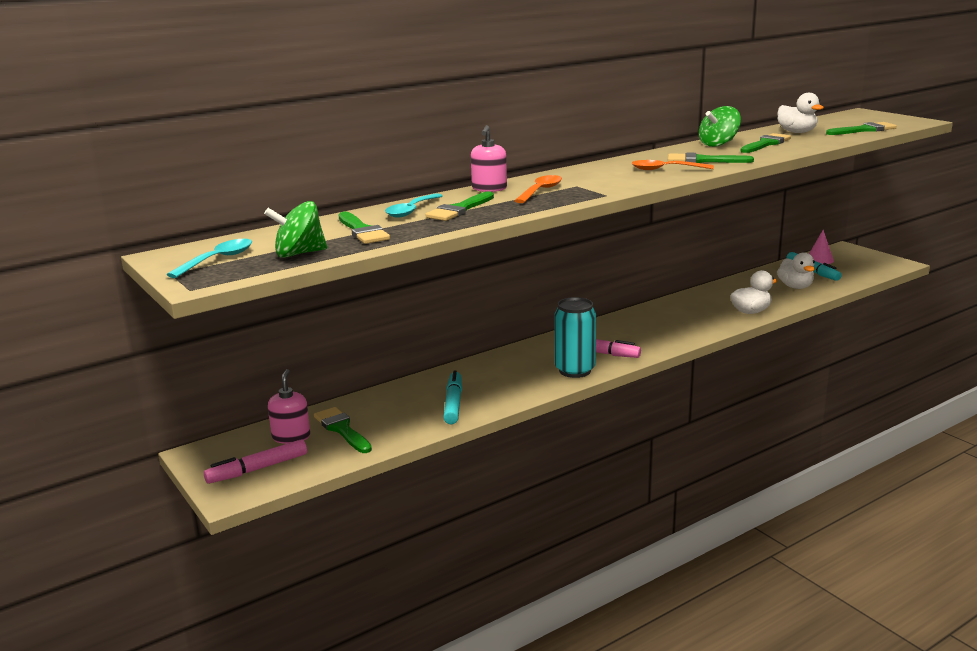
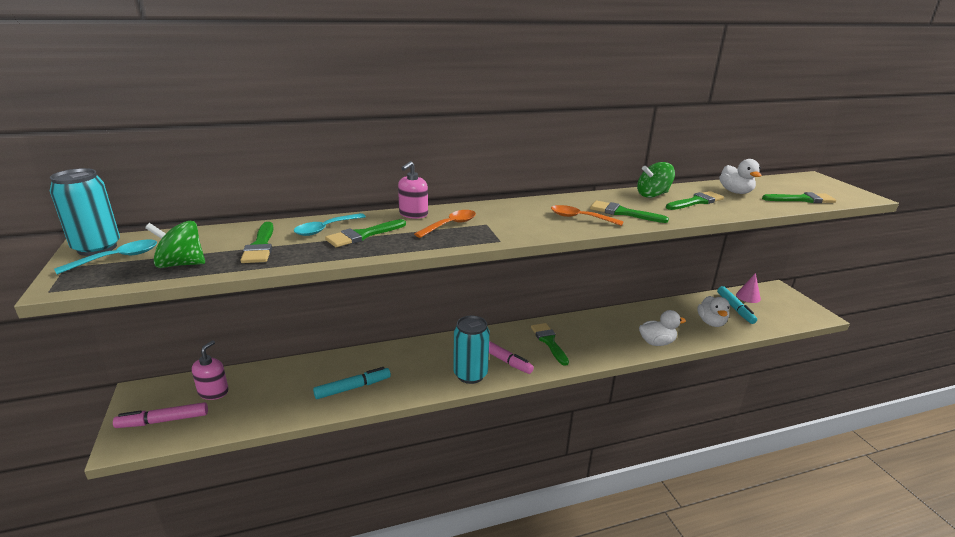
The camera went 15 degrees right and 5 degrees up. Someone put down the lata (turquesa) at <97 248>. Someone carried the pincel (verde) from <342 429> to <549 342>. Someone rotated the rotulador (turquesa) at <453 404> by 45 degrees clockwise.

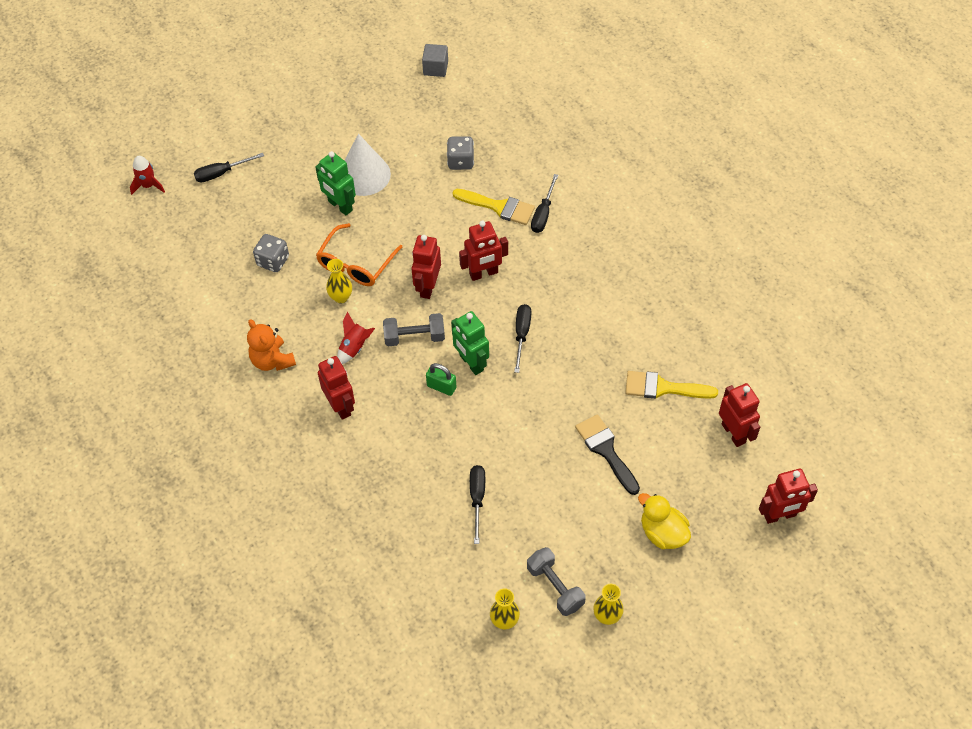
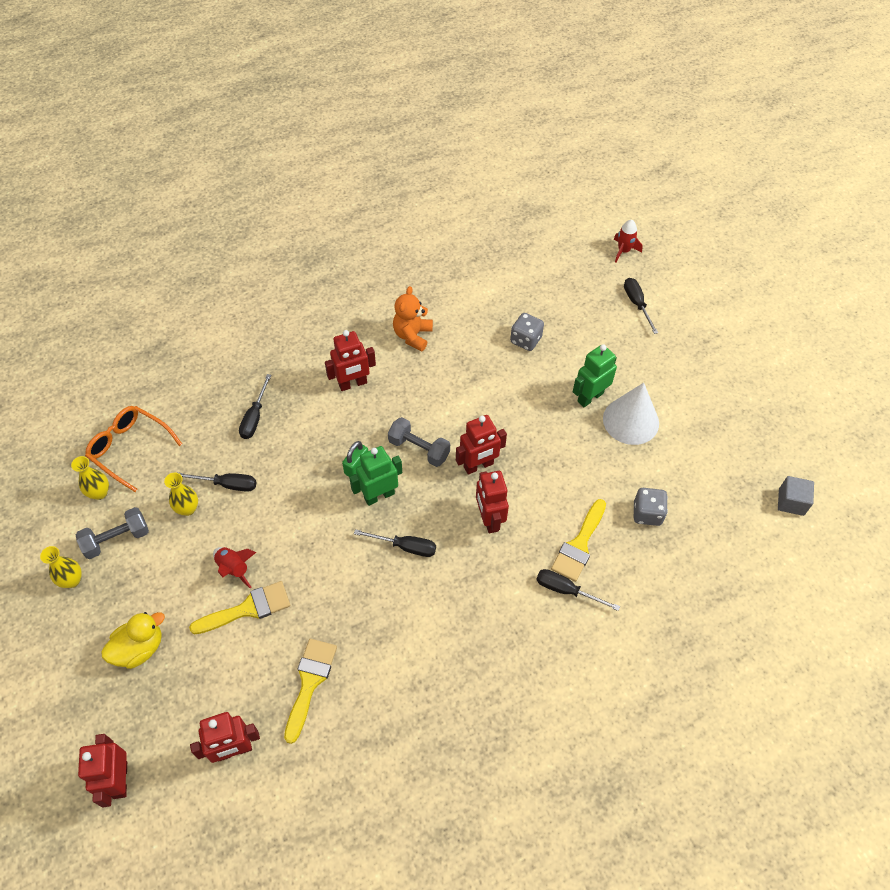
The camera went 95 degrees right and 0 degrees up. Someone put down the destornillador (negro) at <255 417>. Someone carried the gafas (naranja) from <356 264> to <130 448>. Someone carried the florero (amarillo) from <341 297> to <188 509>. Someone carried the cohete (rojo) from <355 347> to <234 568>. Someone repainted the pincel (negro) at <606 450>, which became the pincel (amarillo) at <248 609>. Someone rotated the osito (naranja) at <272 360> by 45 degrees counterclockwise. Someone rotated the mancuerna (gris) at <414 337> by 60 degrees counterclockwise. Someone rotated the robot (rojo) at <427 287> by 135 degrees clockwise.

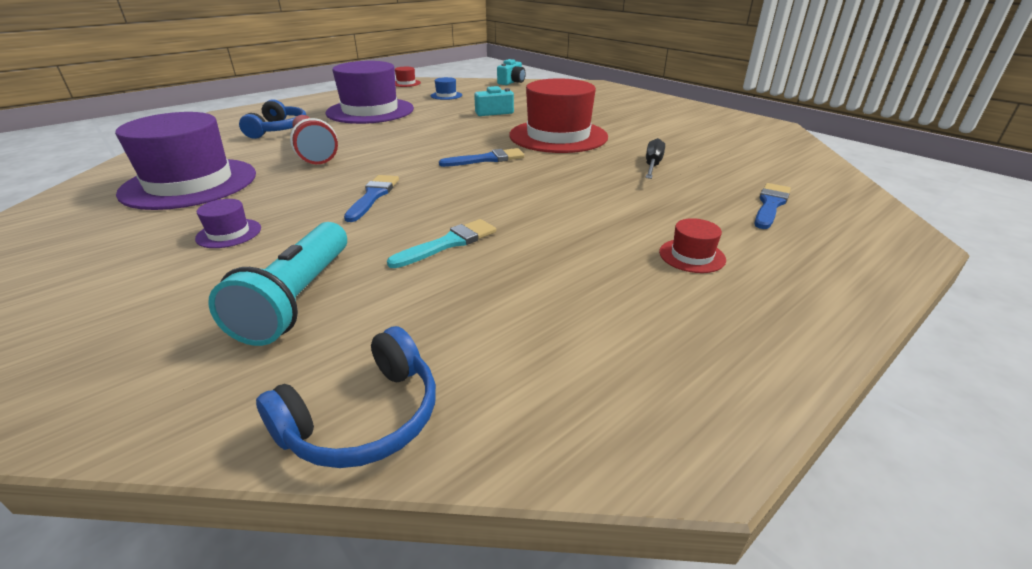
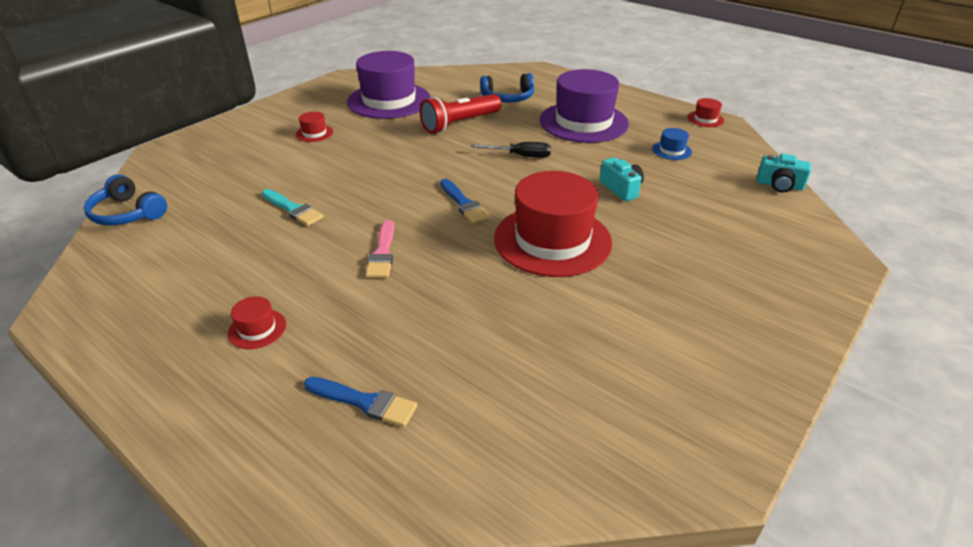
The camera went 80 degrees right and 5 degrees up. Someone took away the lámpara de mano (turquesa) at <298 298>. Someone took away the pincel (azul) at <373 196>. Someone put down the pincel (rosa) at <382 253>. Someone carried the destornillador (negro) from <652 165> to <520 156>. Someone repainted the sombrero (morado) at <229 233>, which became the sombrero (rojo) at <314 133>.

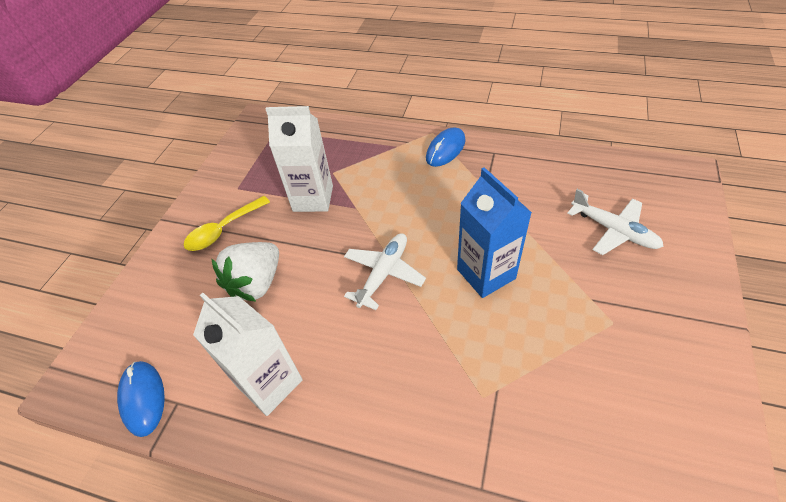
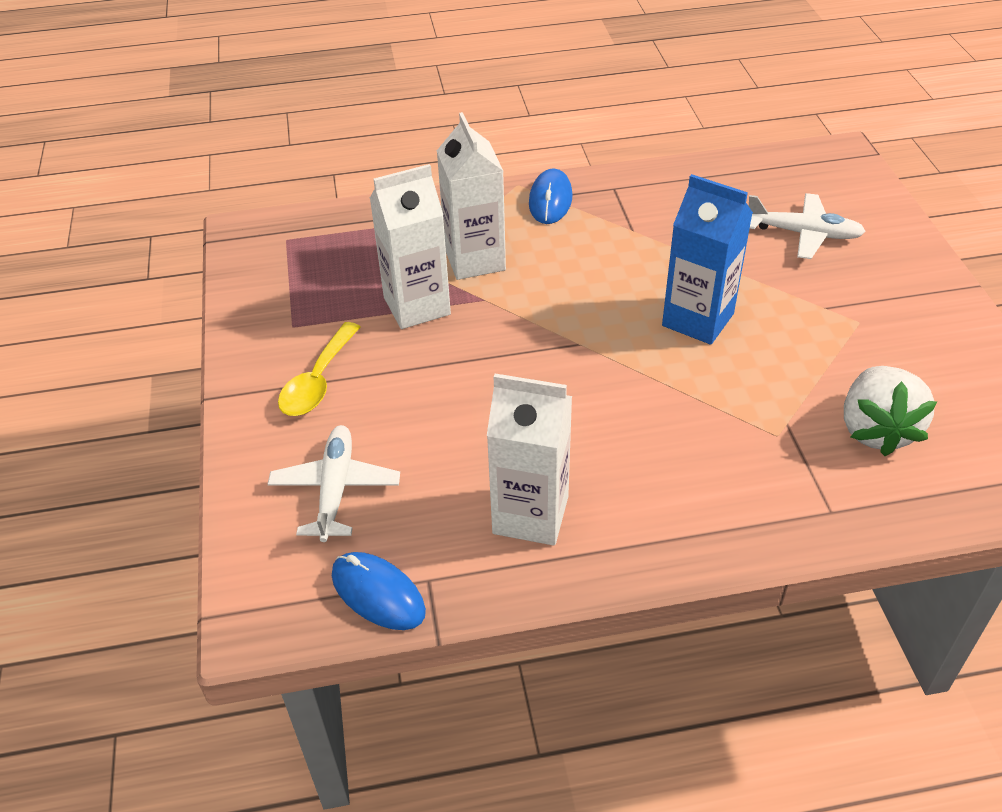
The camera went 30 degrees left and 5 degrees down. Someone put down the cartón de leche (blanco) at <475 260>. Someone carried the fresa (blanco) from <256 283> to <876 430>. Someone carried the avión (blanco) from <383 274> to <335 489>.

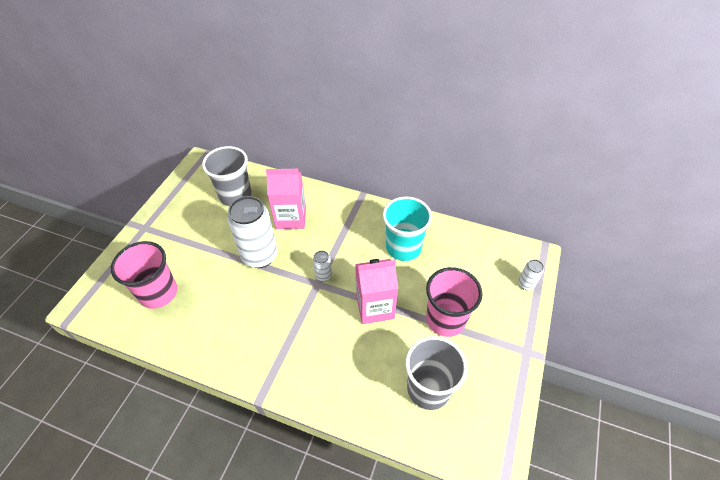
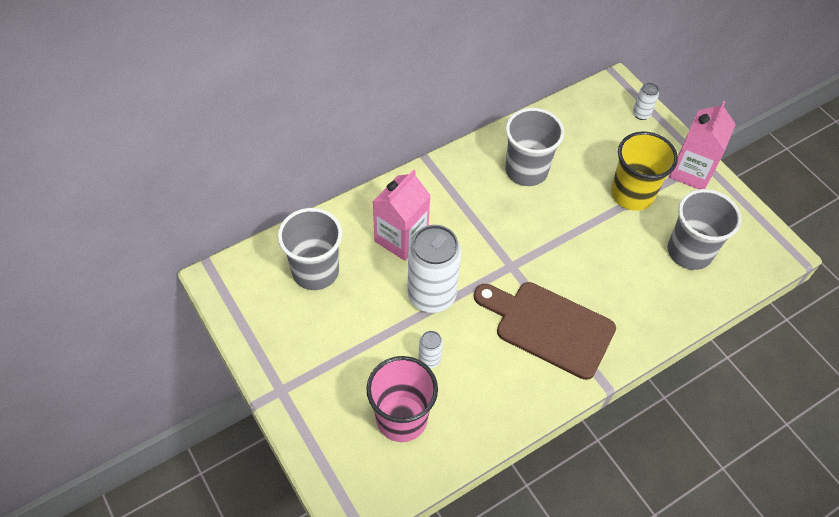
The camera went 55 degrees left and 5 degrees up. Someone put down the tabla de cortar (marrón) at <549 327>. Someone carried the lata (blanco) from <323 275> to <429 359>. Someone carried the cartón de leche (rosa) from <375 307> to <691 172>. Someone repainted the vaso (turquesa) at <403 247>, which became the vaso (gris) at <526 170>. Someone repainted the vaso (rosa) at <445 319>, which became the vaso (amarillo) at <632 194>.

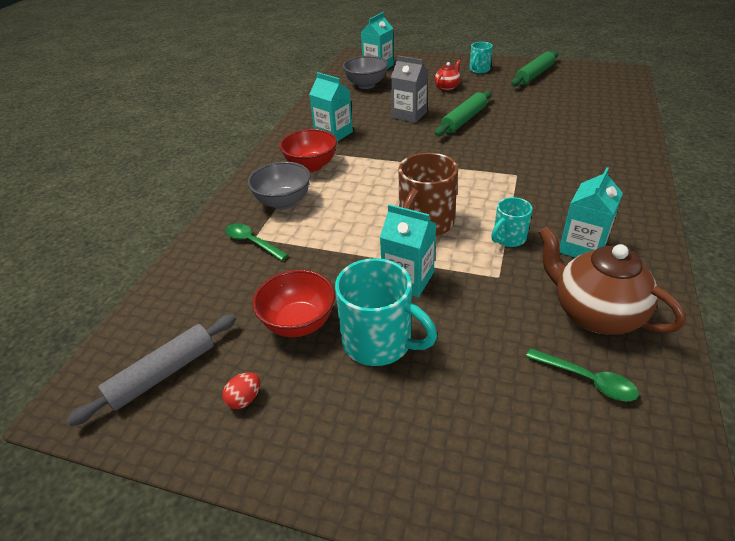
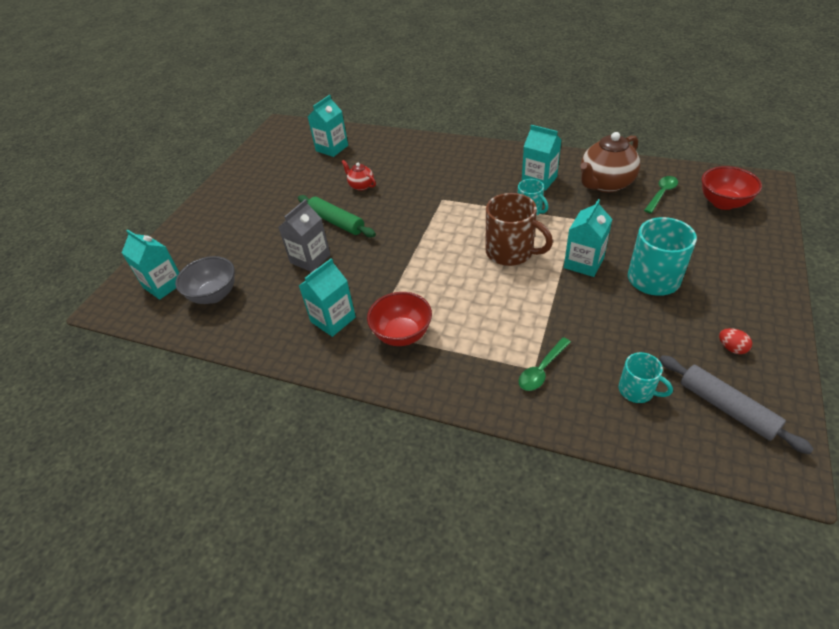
The camera went 85 degrees left and 5 degrees up. Someone took away the cuenco (gris) at <283 202>. Someone took away the rodillo (verde) at <534 75>. Someone put down the cartón de leche (turquesa) at <332 148>. Someone carried the cuenco (rojo) from <299 323> to <723 203>. Someone carried the tetera (rojo) from <447 87> to <361 186>. Someone carried the taza (turquesa) from <479 70> to <637 390>.

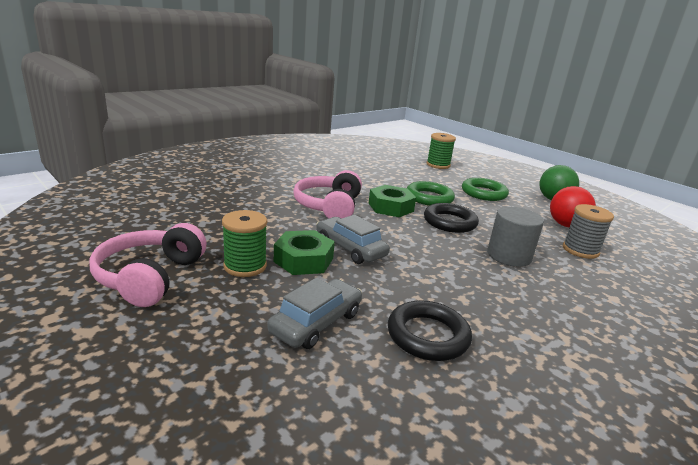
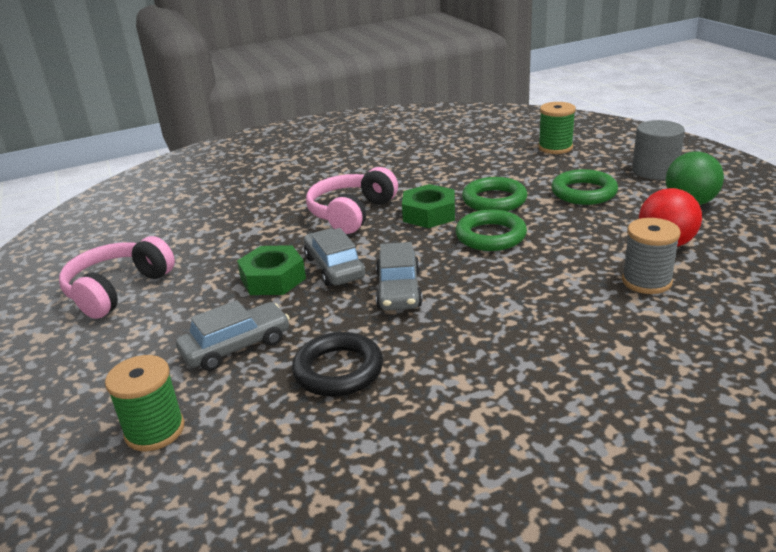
The camera went 25 degrees right and 5 degrees up. Someone put down the coche (gris) at <398 290>. Someone carried the carrete (verde) from <245 266> to <155 430>. Someone carried the cilindro (gris) from <509 256> to <655 171>. Someone repainted the anillo (negro) at <449 222>, which became the anillo (verde) at <490 236>.

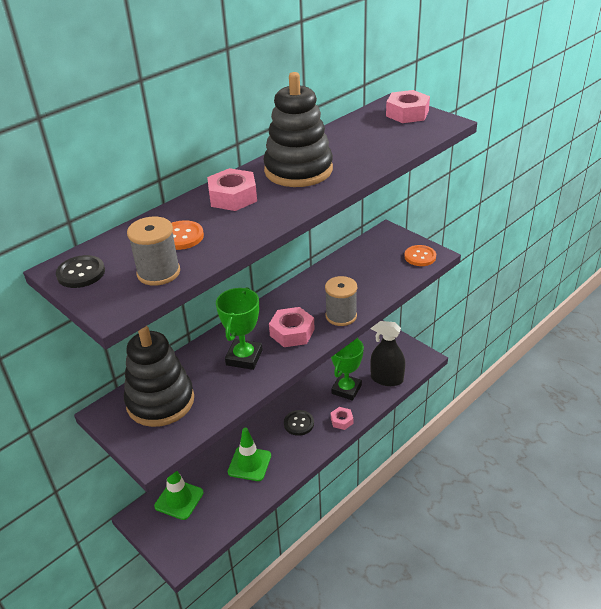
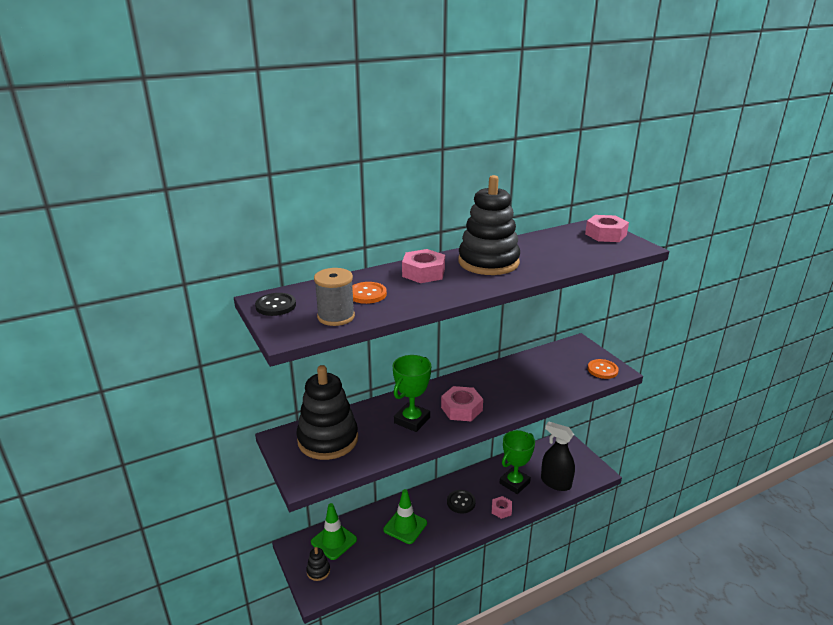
The camera went 15 degrees right and 10 degrees down. Someone took away the carrete (gris) at <341 316>. Someone put down the juguete apilable (negro) at <318 571>.

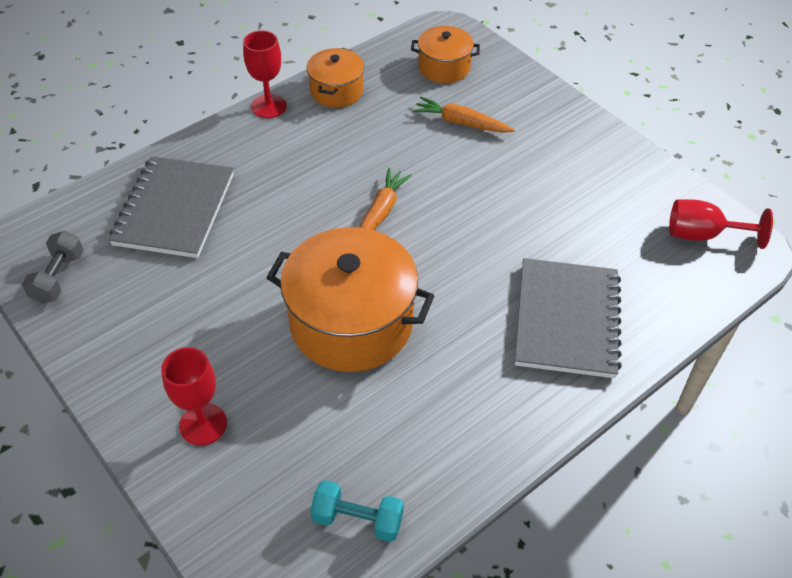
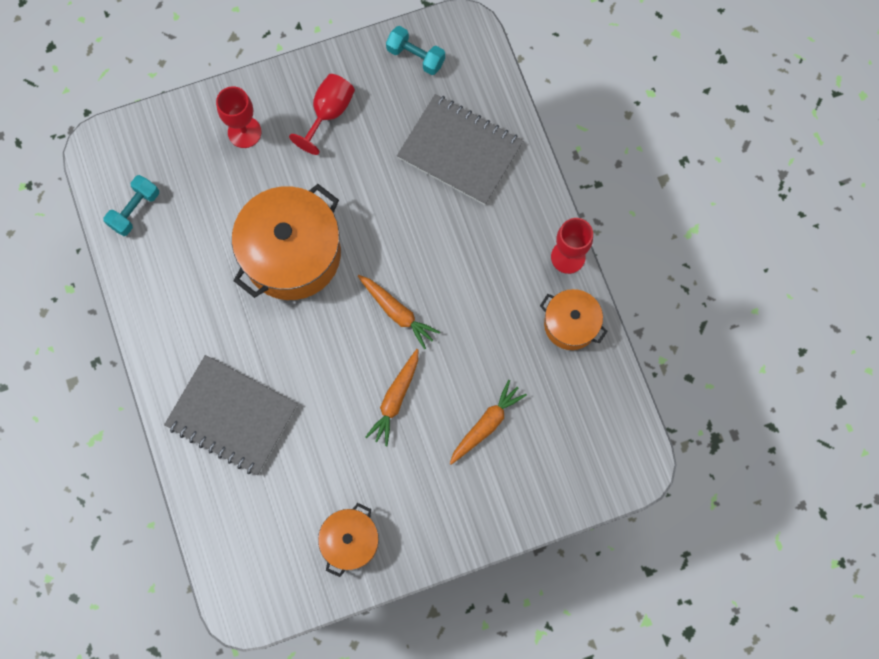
The camera went 110 degrees right and 25 degrees up. Someone put down the zanahoria (naranja) at <395 399>. Someone carried the olla (naranja) from <444 67> to <350 541>. Someone carried the copa (rojo) from <702 235> to <329 113>. Someone repainted the mancuerna (gris) at <58 277>, which became the mancuerna (turquesa) at <415 56>.

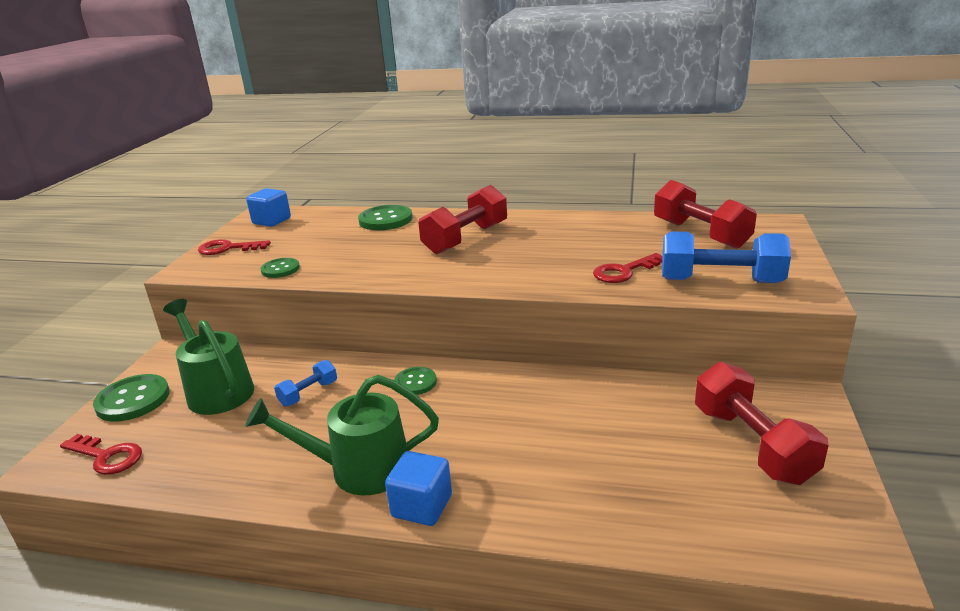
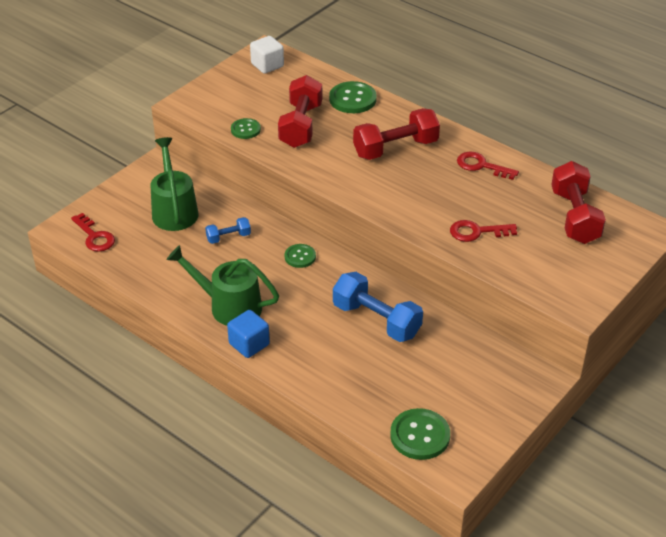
The camera went 25 degrees right and 15 degrees up. Someone carried the botón (verde) from <133 400> to <420 435>. Someone carried the llave (rojo) from <228 248> to <481 166>. Someone carried the mancuerna (azul) from <720 281> to <376 320>. Someone carried the mancuerna (rojo) from <752 444> to <301 125>. Someone repainted the cubo (azul) at <271 221>, which became the cubo (blanco) at <267 65>.

